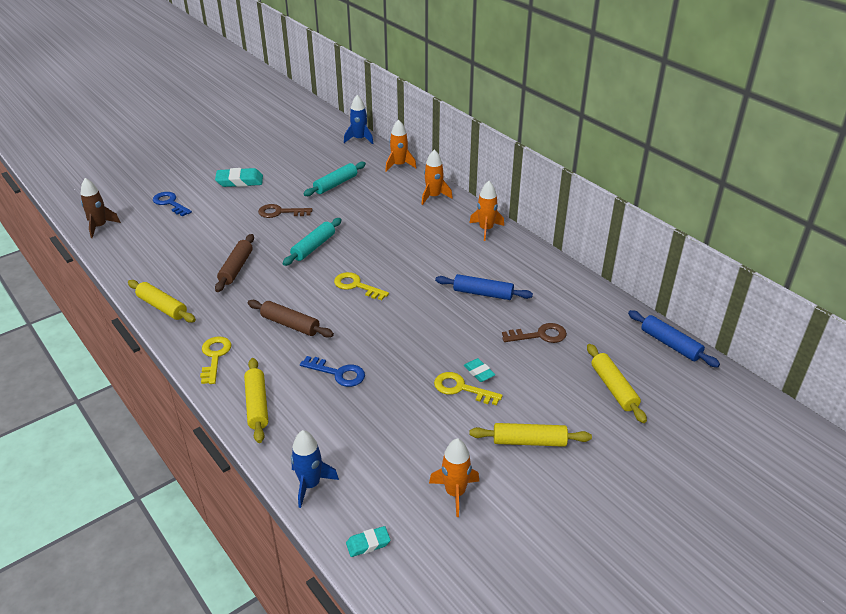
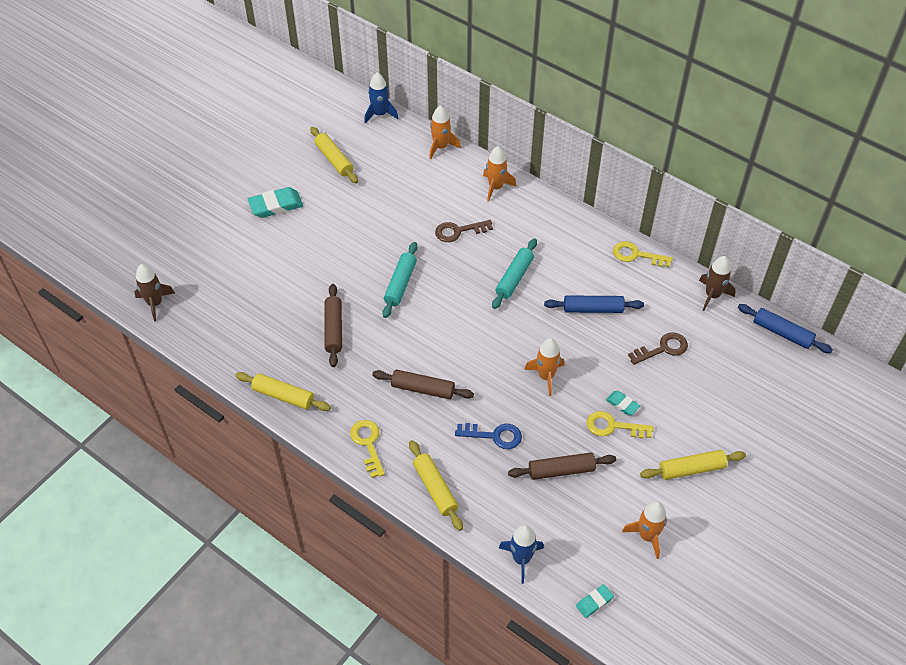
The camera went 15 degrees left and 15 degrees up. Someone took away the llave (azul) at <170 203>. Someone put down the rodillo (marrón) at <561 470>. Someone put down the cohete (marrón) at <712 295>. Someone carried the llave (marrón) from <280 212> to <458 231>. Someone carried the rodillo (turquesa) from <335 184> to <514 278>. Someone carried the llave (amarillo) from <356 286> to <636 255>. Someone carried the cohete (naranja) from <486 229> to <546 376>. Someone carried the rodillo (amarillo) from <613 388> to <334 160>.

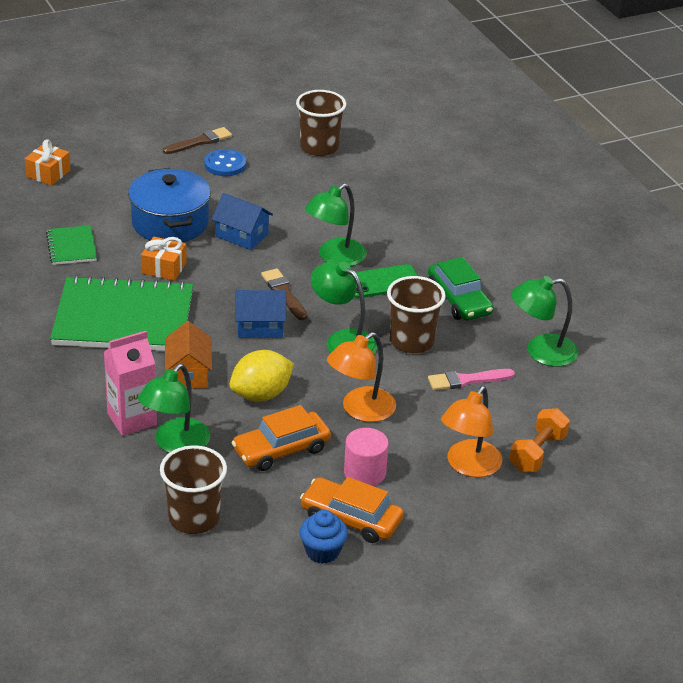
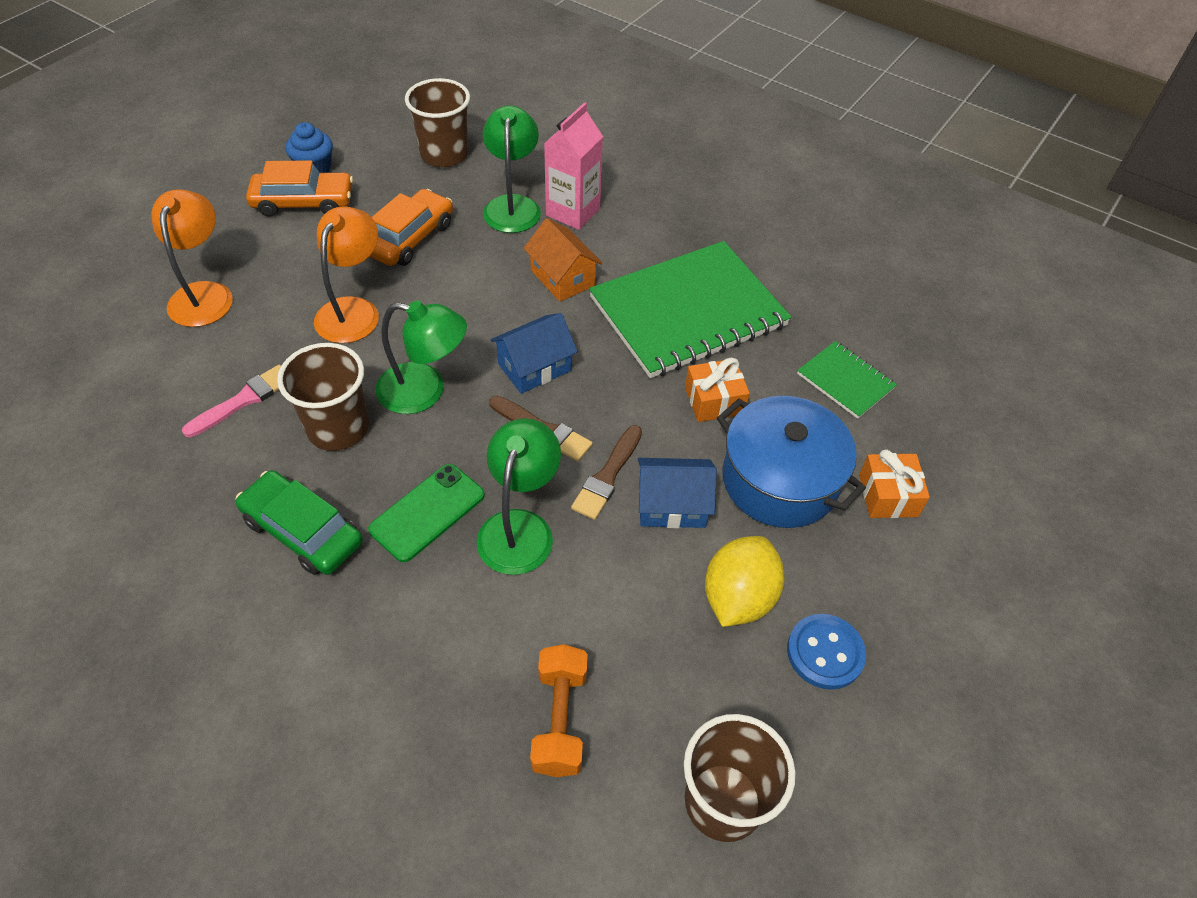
The camera went 150 degrees right and 15 degrees up. Someone took away the cilindro (rosa) at <364 472>. Someone took away the lámpara (verde) at <541 352>. Someone carried the regalo (naranja) from <48 173> to <888 495>. Someone carried the pincel (marrón) from <200 141> to <607 476>. Someone carried the limón (amarillo) from <261 395> to <738 597>. Someone carried the mancuerna (naranja) from <537 453> to <560 719>.

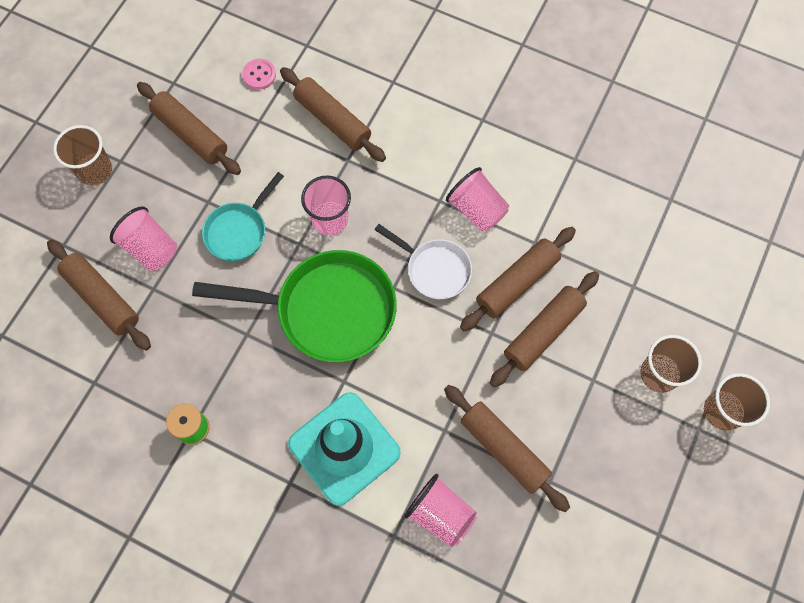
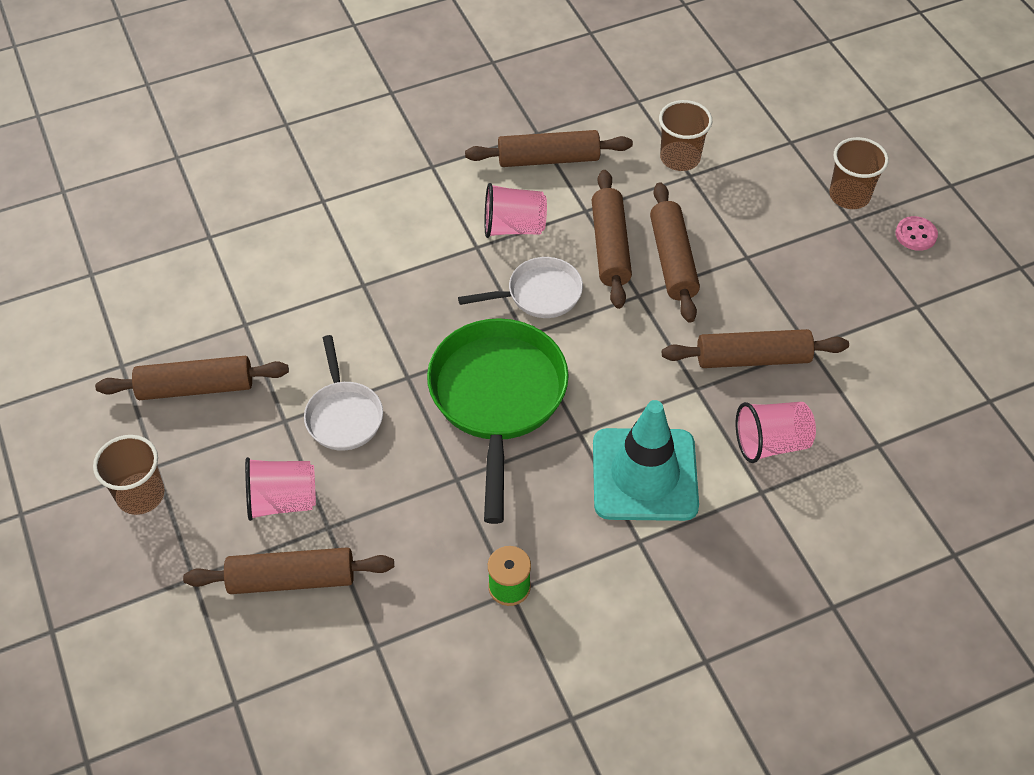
The camera went 50 degrees left and 15 degrees down. Someone took away the vaso (rosa) at <330 219>. Someone carried the botón (rosa) from <259 75> to <916 235>. Someone carried the rodillo (marrón) from <332 120> to <548 159>. Someone carried the vaso (marrón) from <659 374> to <680 158>. Someone repainted the sartén (turquesa) at <239 231>, which became the sartén (blanco) at <343 415>. Someone rotated the sartén (verde) at <328 310> by 45 degrees counterclockwise.

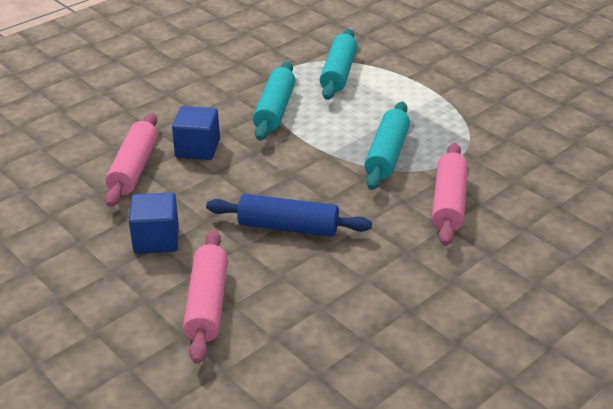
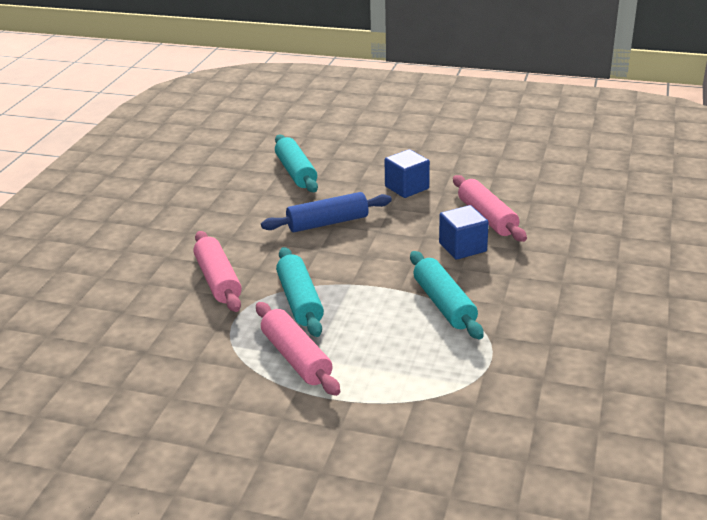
The camera went 150 degrees right and 5 degrees down. Someone carried the rodillo (rosa) from <207 304> to <296 358>. Someone carried the rodillo (turquesa) from <338 73> to <296 172>.

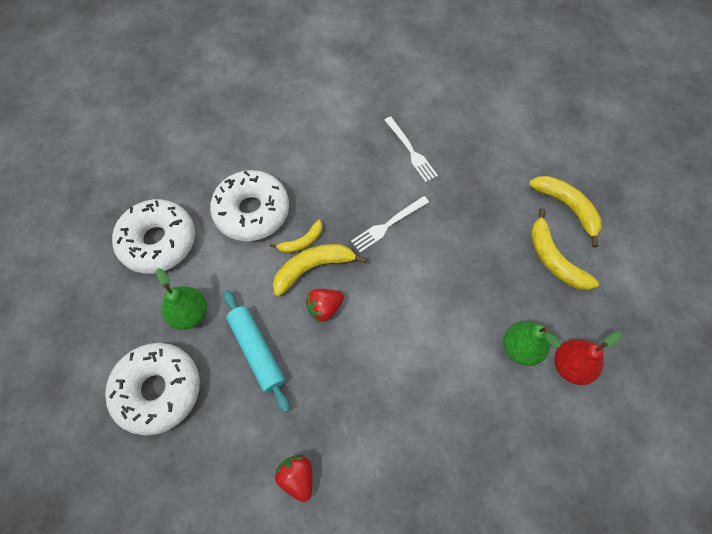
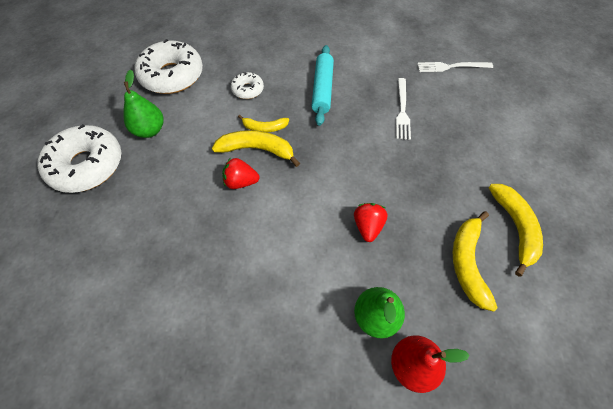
The camera went 35 degrees right and 5 degrees down. Someone carried the rodillo (turquesa) from <257 351> to <322 89>. Someone carried the fresa (rojo) from <297 477> to <368 226>. Someone carried the tenedor (blanco) from <388 225> to <451 67>. Someone scaled the rosquilla (blanco) at <252 212> by 0.49.

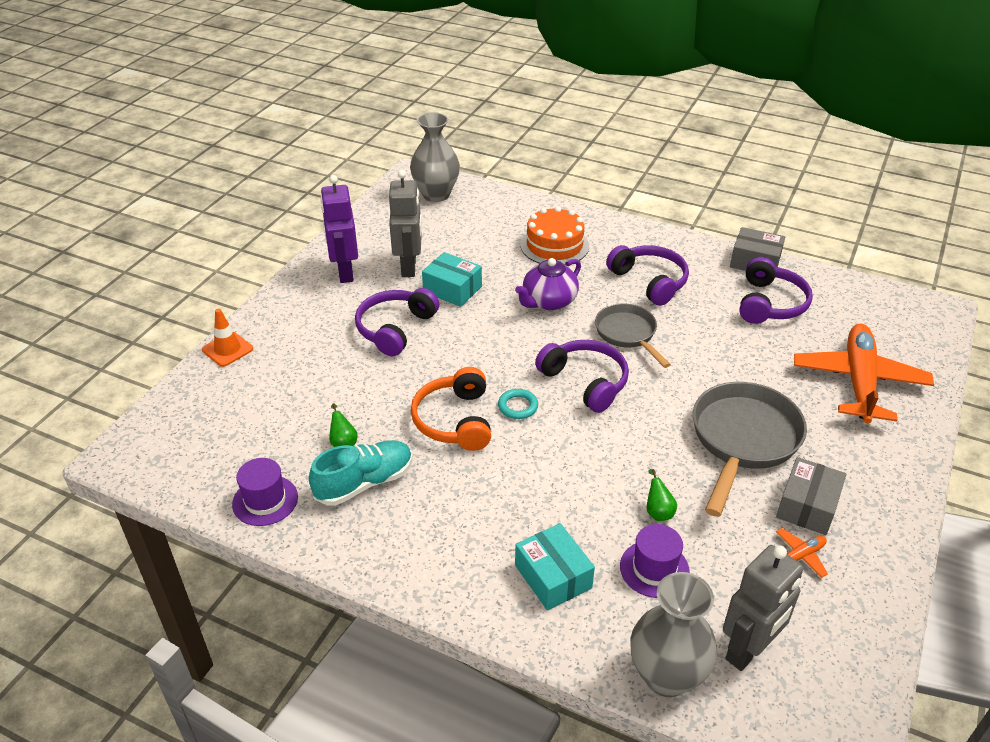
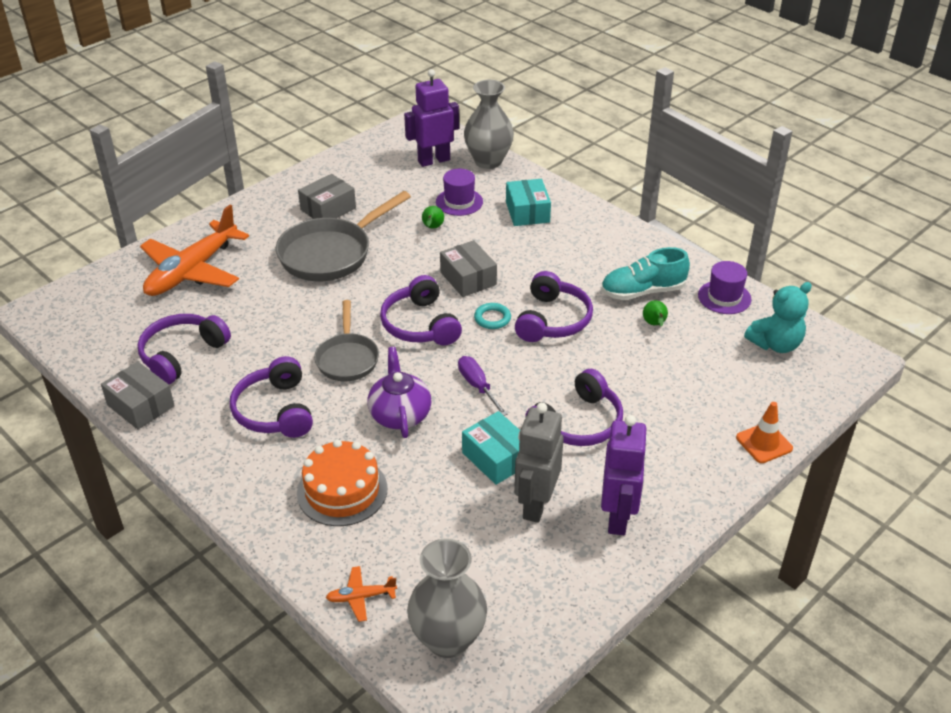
The camera went 160 degrees left and 0 degrees up. Someone put down the caja (gris) at <468 278>. Someone put down the destornillador (morado) at <477 386>. Someone put down the osito (turquesa) at <775 344>. Someone carried the avión (naranja) from <798 557> to <361 597>. Someone repainted the auriculares (naranja) at <455 420>, which became the auriculares (morado) at <552 320>. Someone repainted the robot (gris) at <748 650>, which became the robot (morado) at <433 160>. Someone rotated the tetera (morado) at <548 301> by 75 degrees counterclockwise.

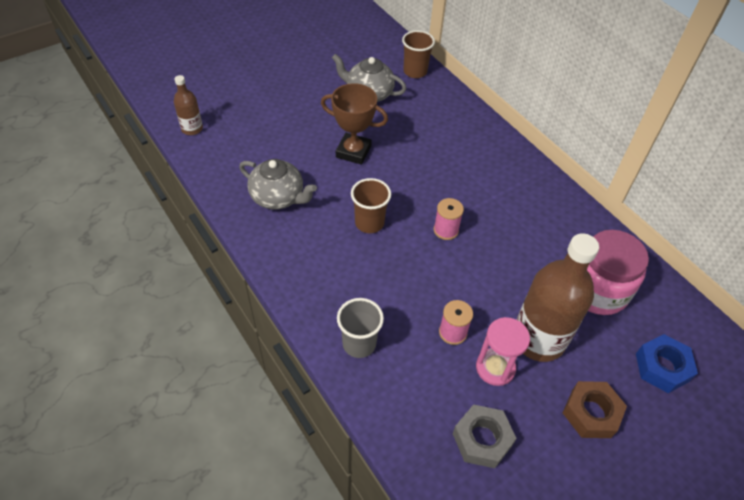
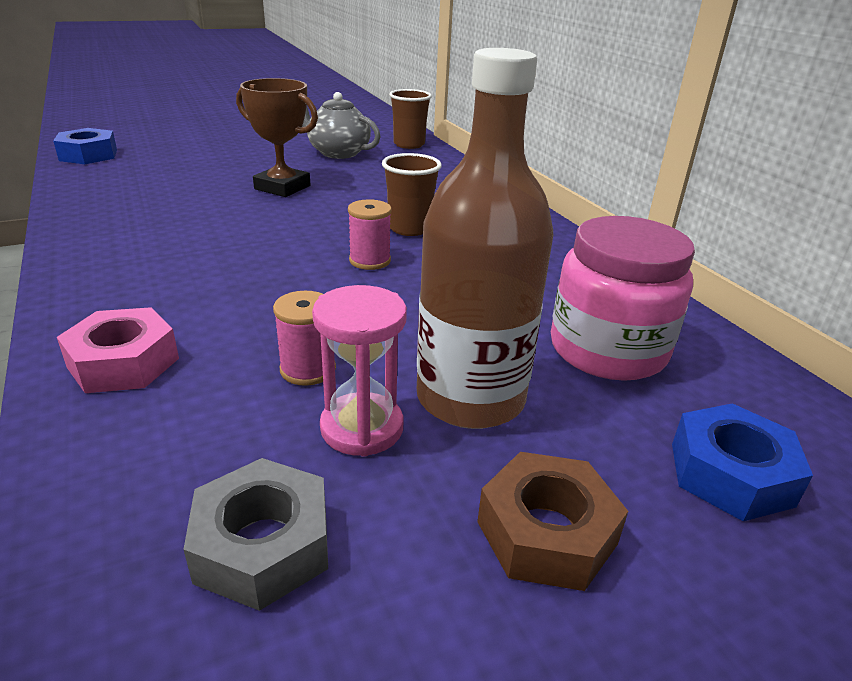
The camera went 10 degrees right and 20 degrees down. Someone took away the tetera (gris) at <278 197>. Someone carried the vaso (marrón) from <369 223> to <409 228>. Someone swapped the botella (marrón) at <192 129> for the tuerca (azul) at <88 155>. Someone swapped the vaso (gris) at <359 344> for the tuerca (rosa) at <123 363>.

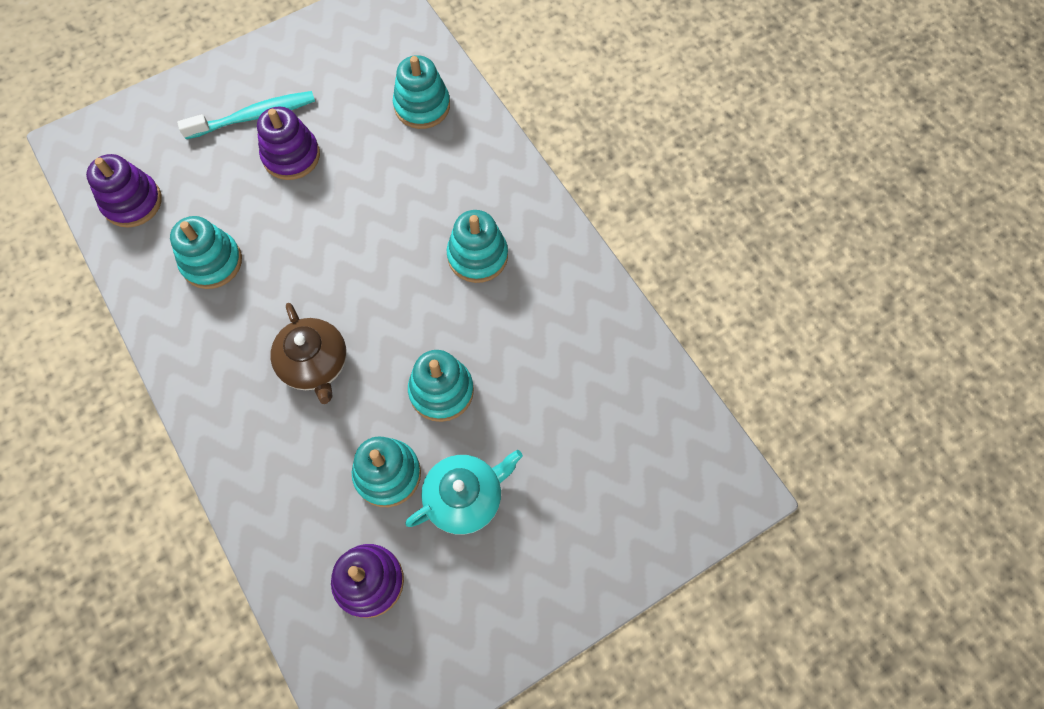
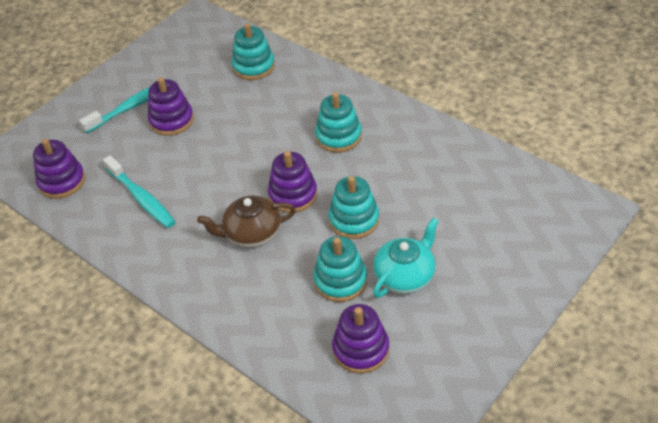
The camera went 15 degrees left and 20 degrees down. Someone put down the juguete apilable (morado) at <293 195>. Someone swapped the juguete apilable (turquesa) at <212 262> for the cepillo de dientes (turquesa) at <142 198>. Someone rotated the tetera (marrón) at <315 364> by 120 degrees clockwise.

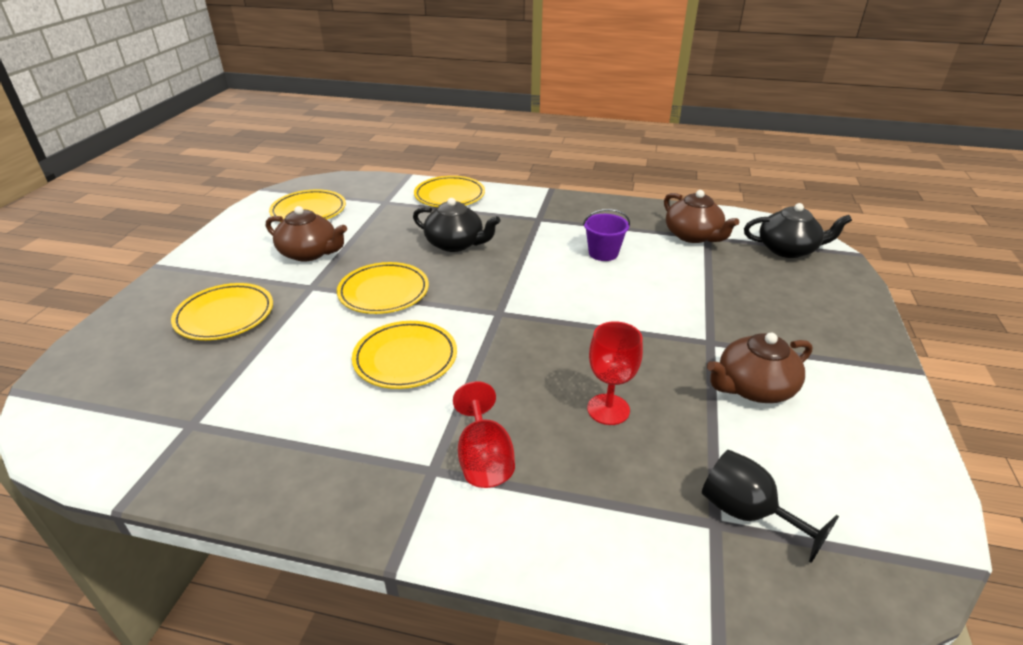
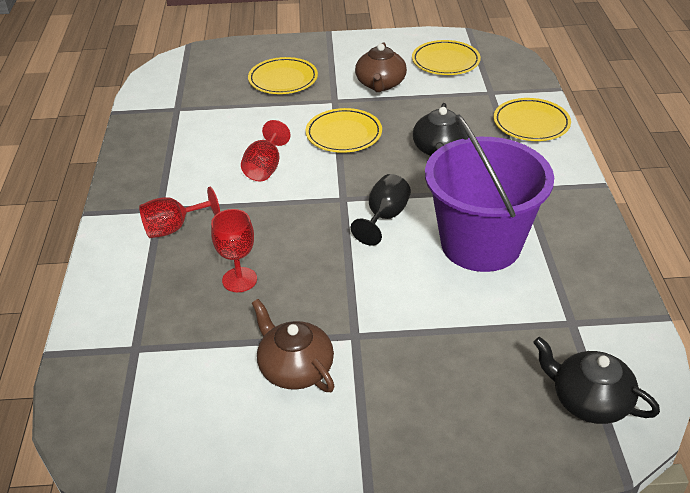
The camera went 75 degrees right and 5 degrees up. Someone took away the tetera (marrón) at <693 236>. Someone carried the copa (negro) from <747 513> to <384 217>. Someone swapped the plato (amarillo) at <405 358> for the copa (rojo) at <265 168>. Someone rotated the tetera (negro) at <788 249> by 135 degrees clockwise. Someone scaled the balde (morado) at <603 253> by 2.47.

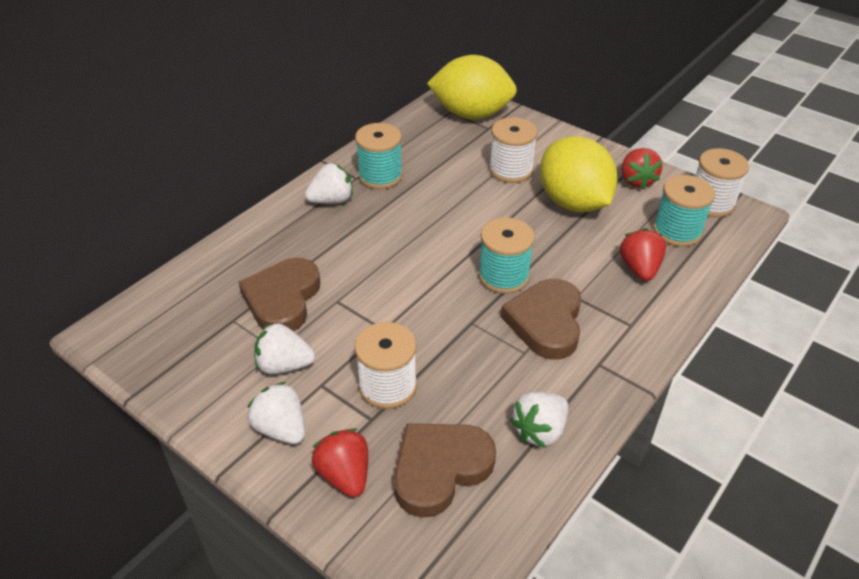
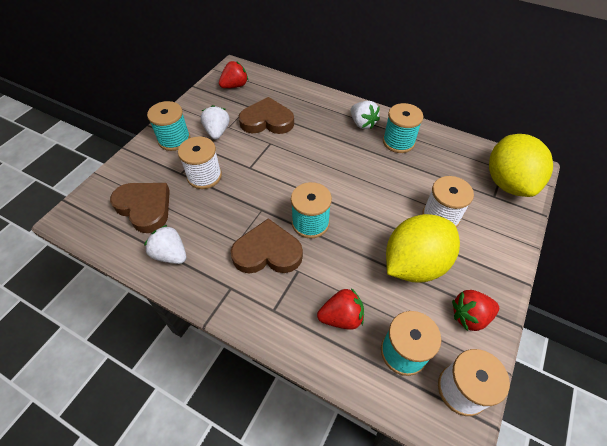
The camera went 80 degrees right and 10 degrees up. Someone carried the fresa (rojo) from <345 475> to <235 86>. Someone swapped the fresa (blanco) at <281 428> for the carrete (turquesa) at <174 140>.

